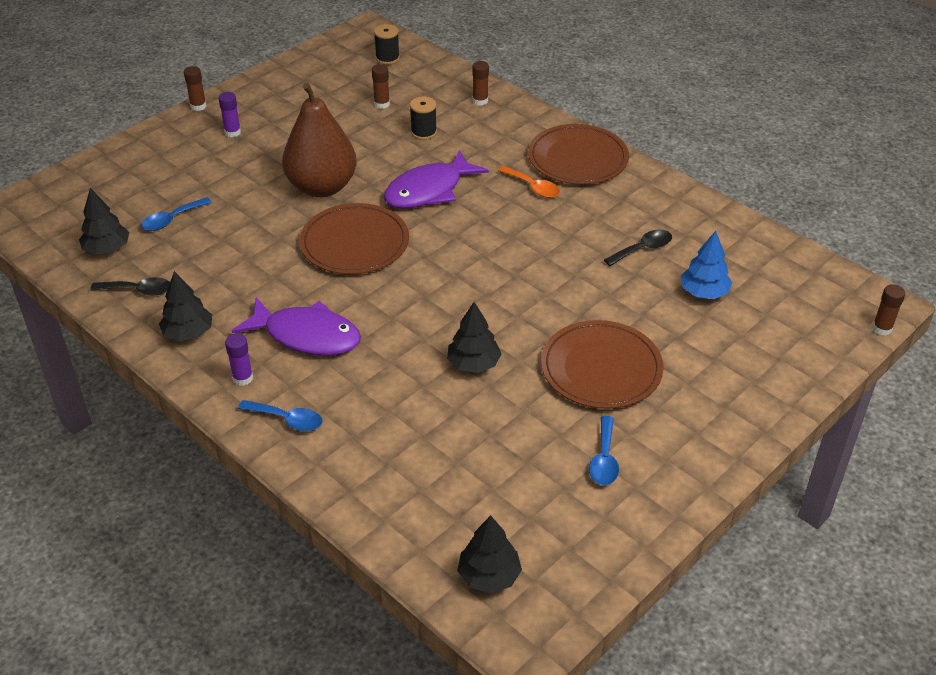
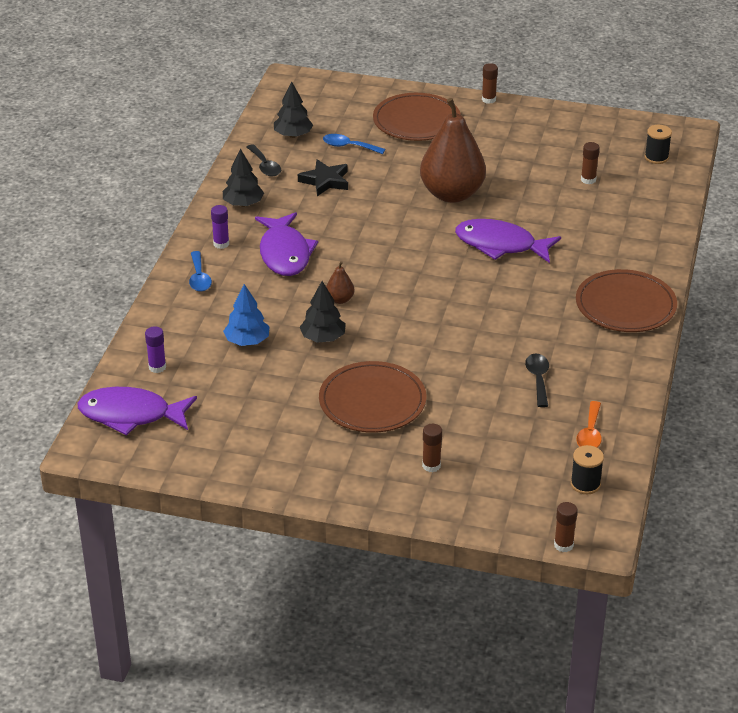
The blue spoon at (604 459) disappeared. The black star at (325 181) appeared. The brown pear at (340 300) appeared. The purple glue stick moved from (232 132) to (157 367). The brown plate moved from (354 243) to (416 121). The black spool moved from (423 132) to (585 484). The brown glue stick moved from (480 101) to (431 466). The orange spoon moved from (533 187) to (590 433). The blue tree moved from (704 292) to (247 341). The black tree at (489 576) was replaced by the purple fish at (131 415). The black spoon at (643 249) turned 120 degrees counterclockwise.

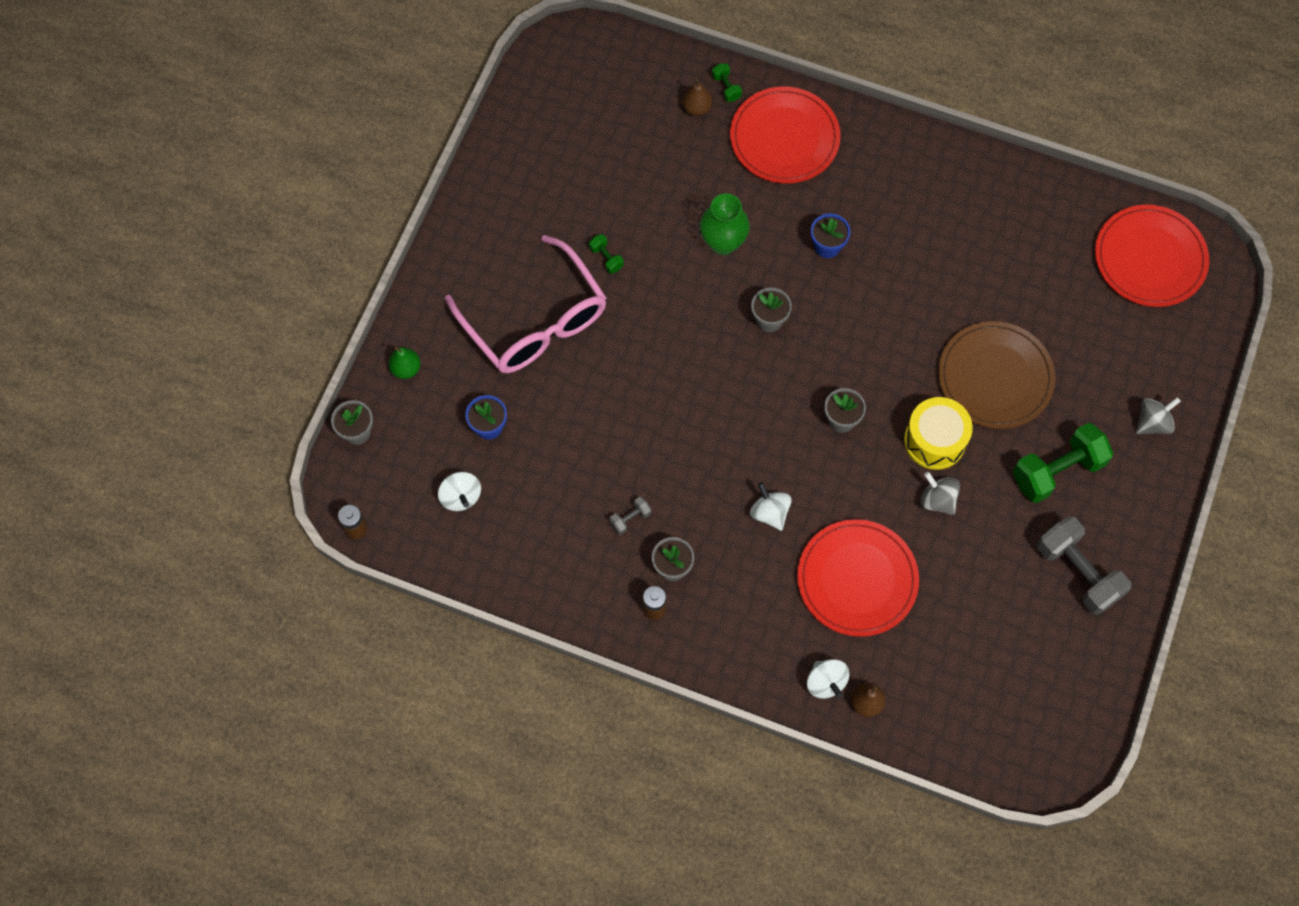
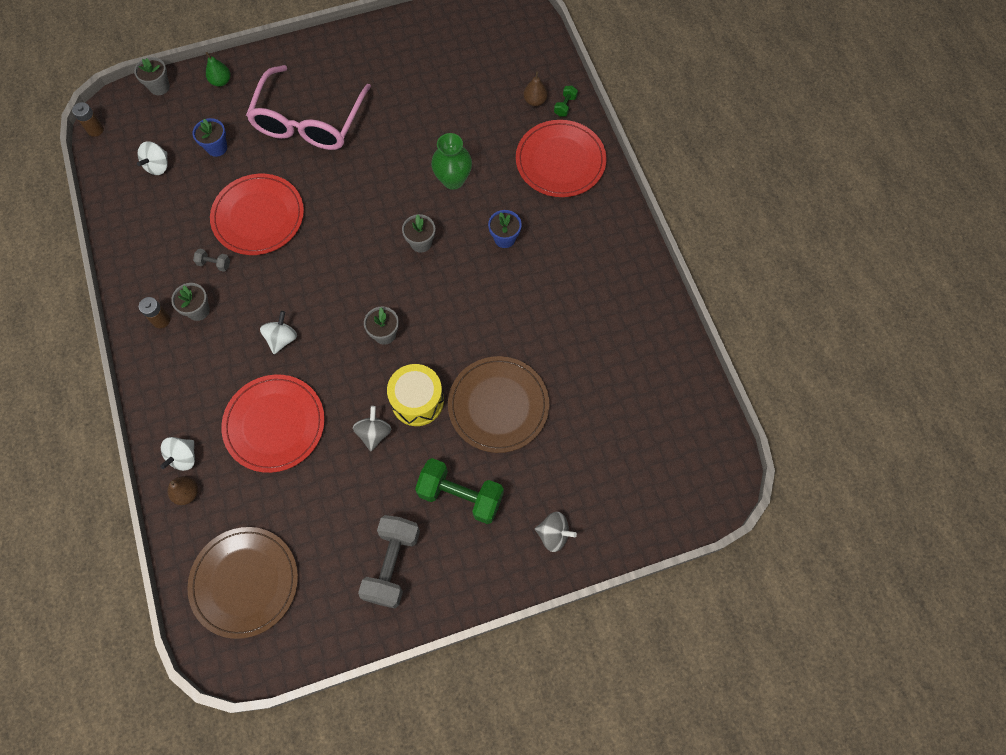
The green dumbbell at (606 258) disappeared. The brown plate at (244 582) appeared. The red plate moved from (1150 258) to (258 216).

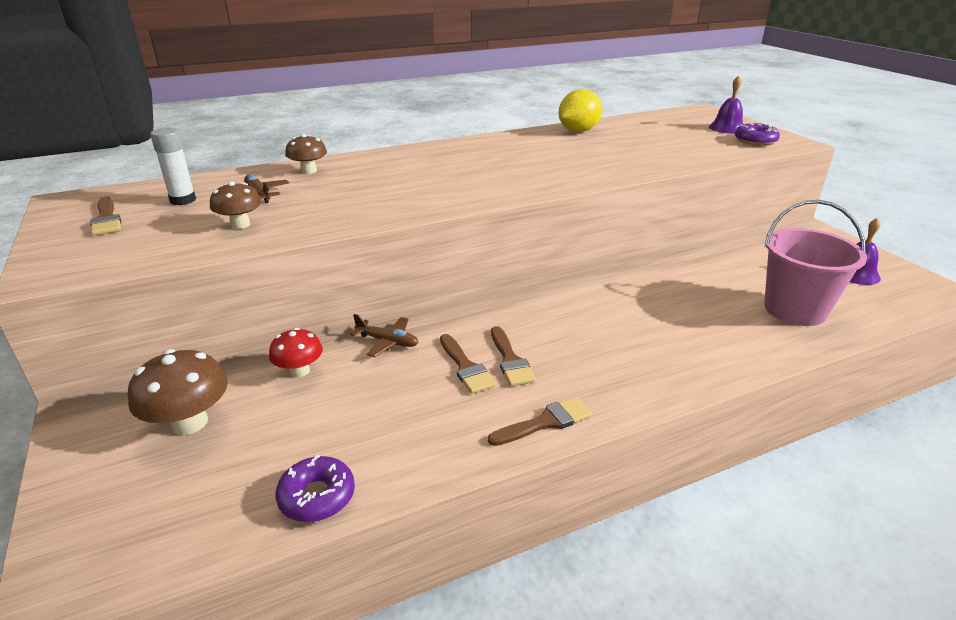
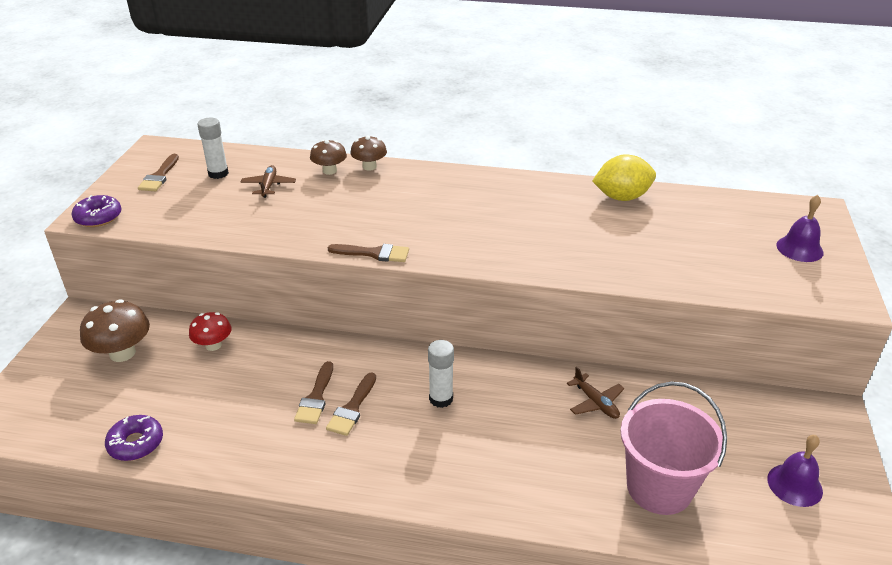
The white glue stick at (441 399) appeared. The brown mushroom moved from (240 224) to (369 167). The brown plane moved from (387 342) to (595 402). The brown brush moved from (545 422) to (374 253). The purple donut moved from (755 141) to (98 217).

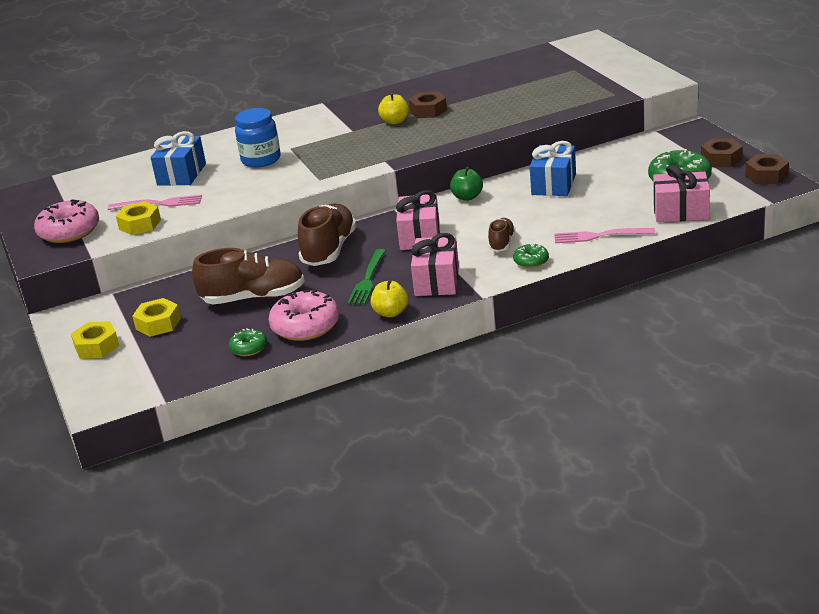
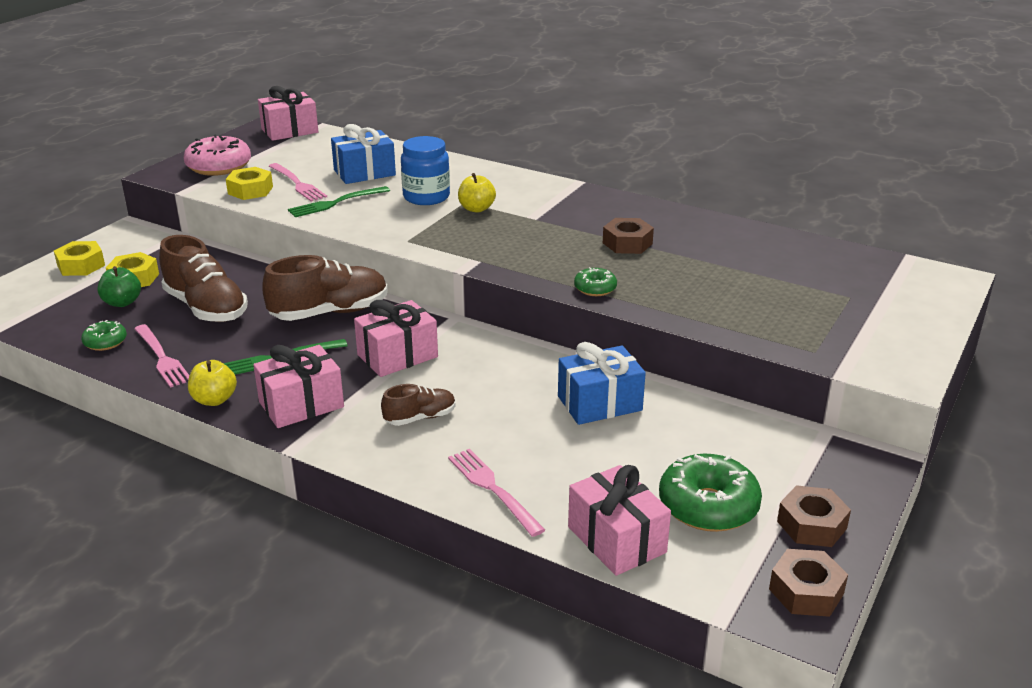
The pink gift at (290 131) appeared. The green fork at (335 203) appeared. The yellow apple moved from (395 121) to (476 209). The green apple moved from (467 197) to (122 302). The green donut moved from (531 261) to (595 288). The pink donut at (305 326) was replaced by the pink fork at (162 358).

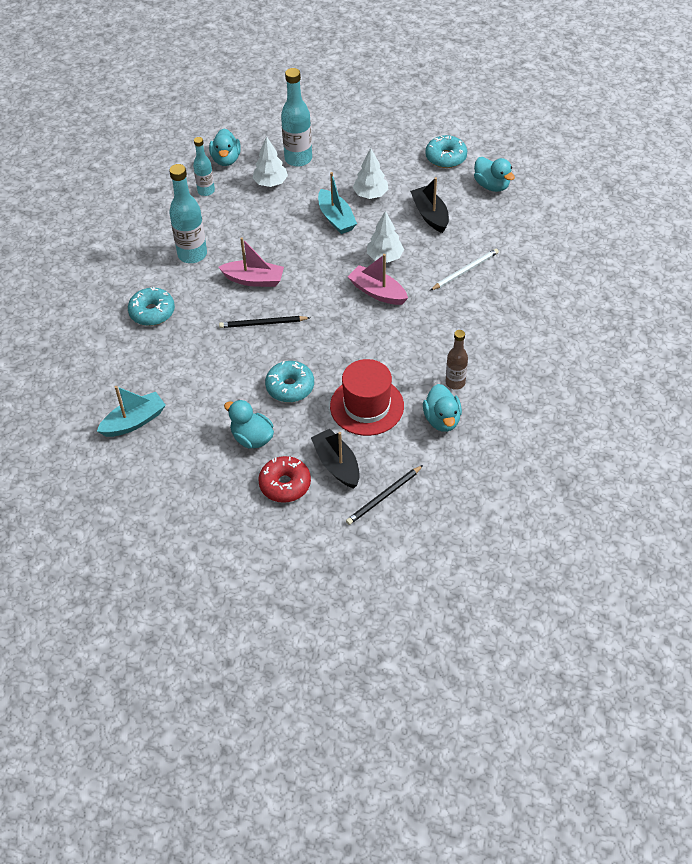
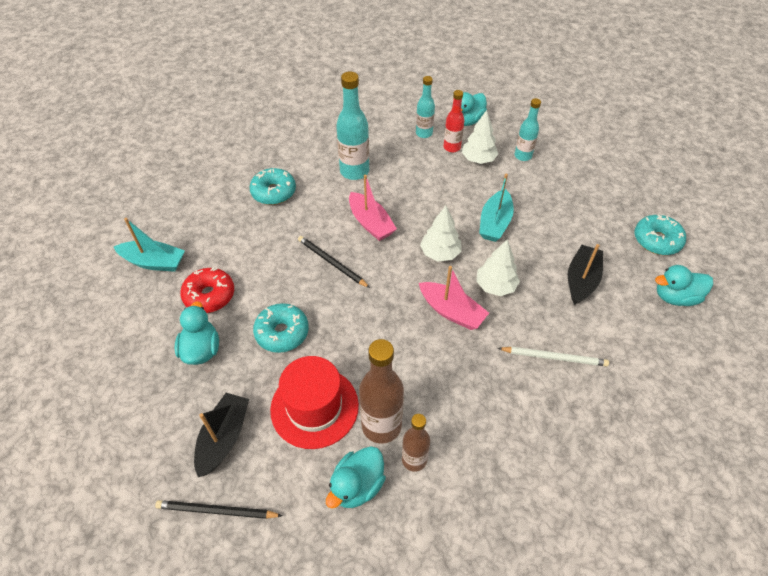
The brown bottle at (381 425) appeared. The red bottle at (452 147) appeared. The red donut moved from (285 484) to (209 295). The white tree moved from (370 194) to (440 253). The pink boat at (377 292) turned 135 degrees clockwise. The turquoise duck at (491 185) turned 75 degrees clockwise. The turquoise bottle at (298 159) changed to 0.61 times the size.

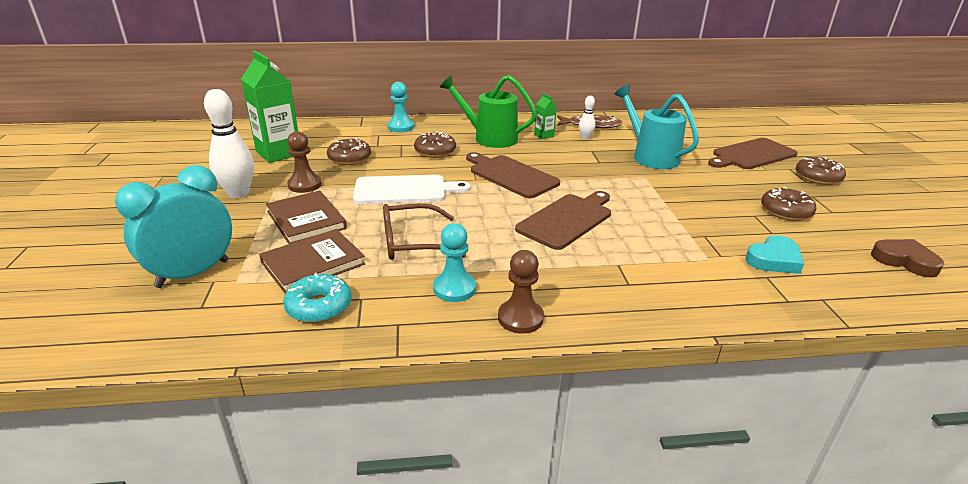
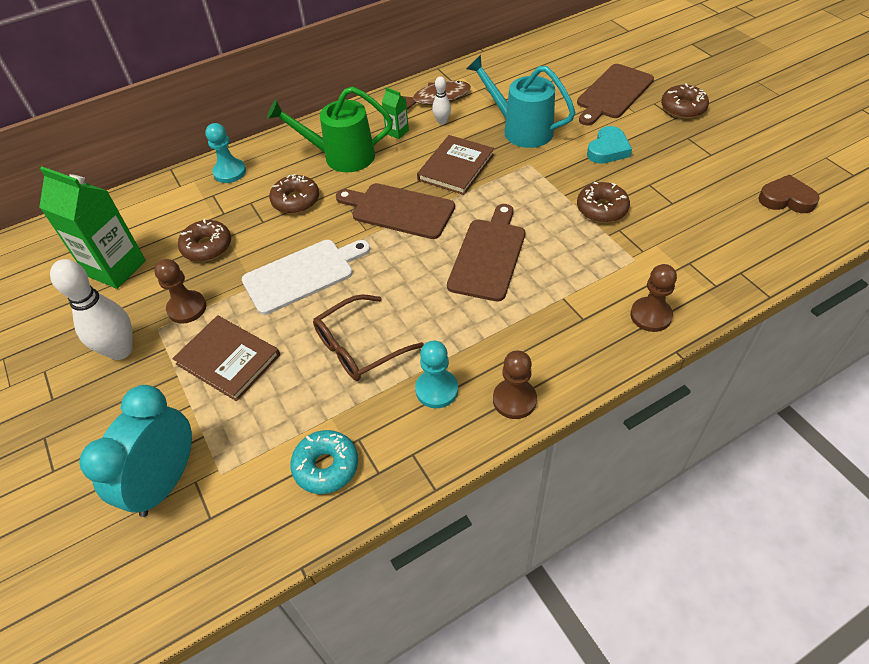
The brown pawn at (650 315) appeared. The brown book moved from (313 263) to (456 167). The turquoise heart moved from (774 259) to (608 149). The brown donut moved from (785 211) to (601 209).

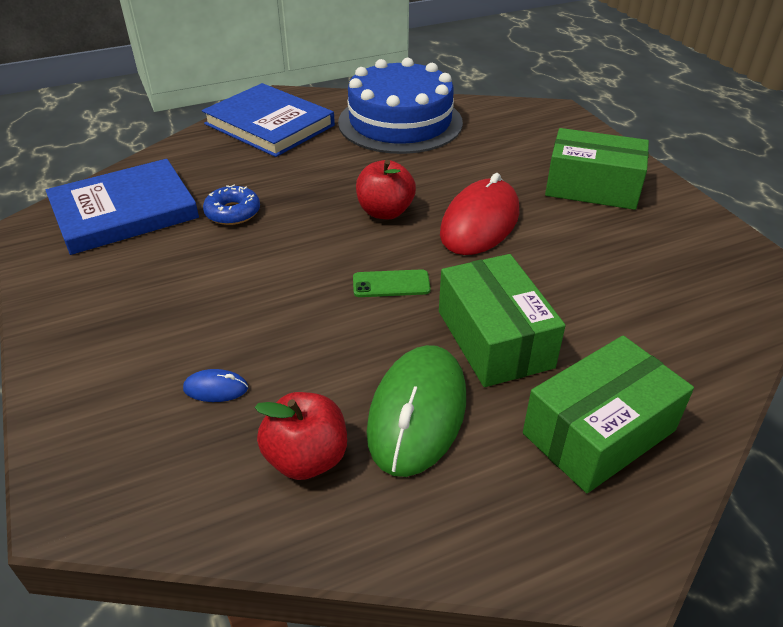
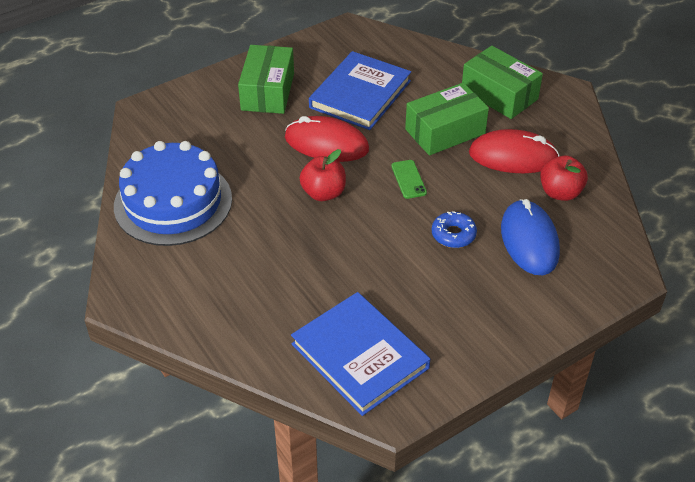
The blue book moved from (269 125) to (360 94). The blue donut moved from (233 212) to (453 234). The green mouse at (417 413) became the red mouse at (513 156). The blue mouse at (216 388) changed to 2.42 times the size.

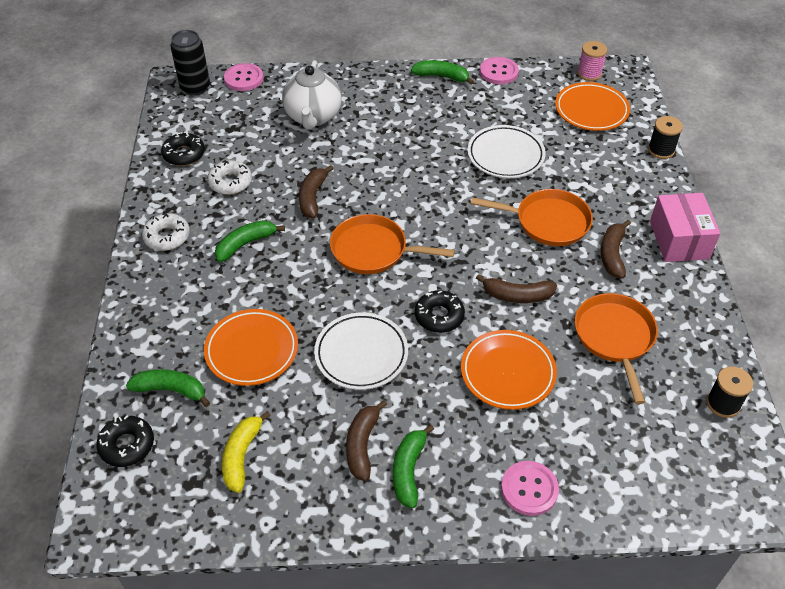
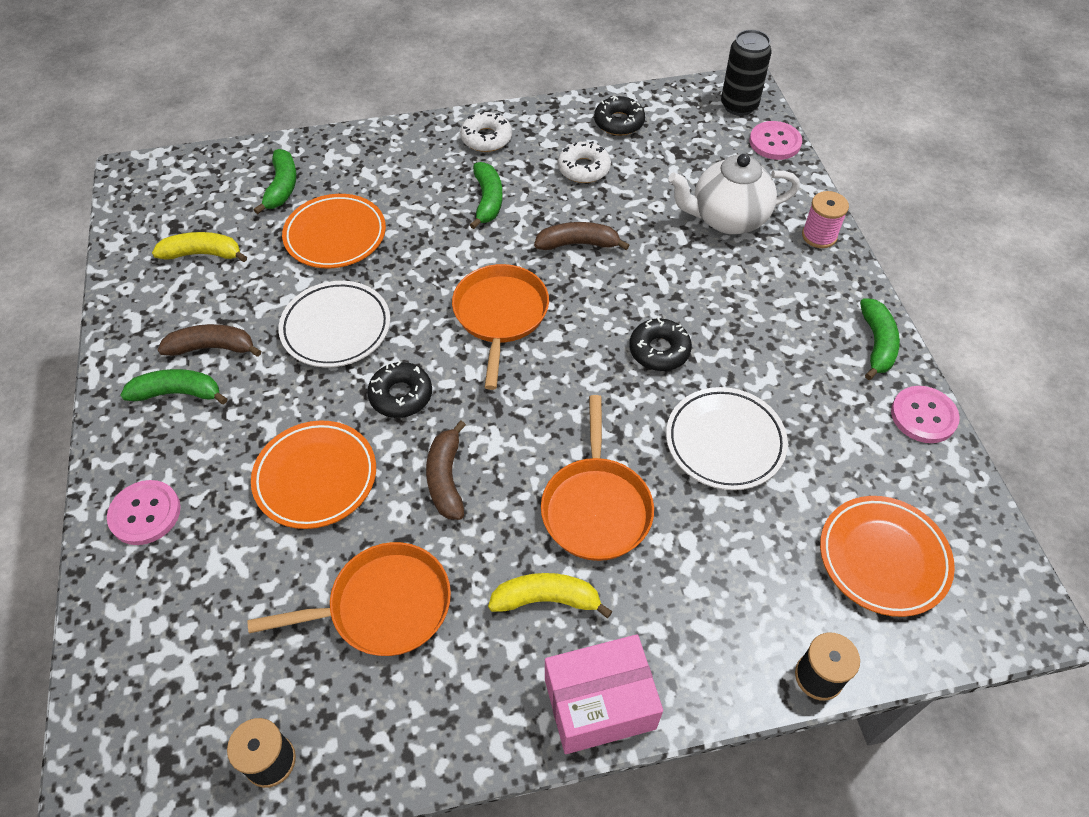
The black donut moved from (127 445) to (659 350). The pink spool moved from (589 74) to (819 236). The brown banana at (612 254) became the yellow banana at (547 599). The green banana at (245 244) turned 45 degrees clockwise.

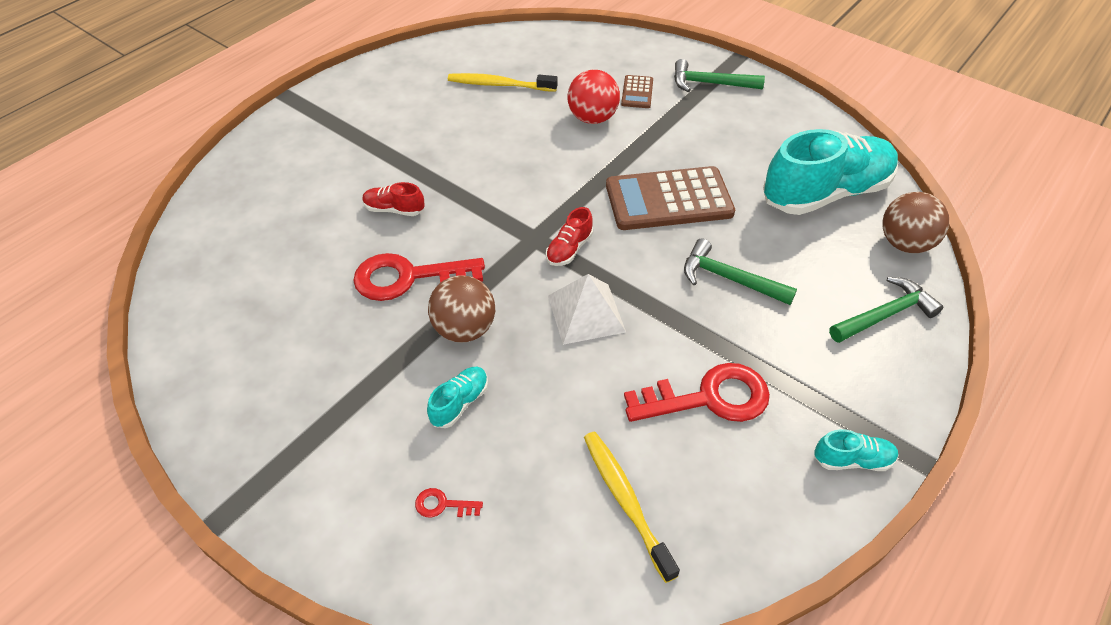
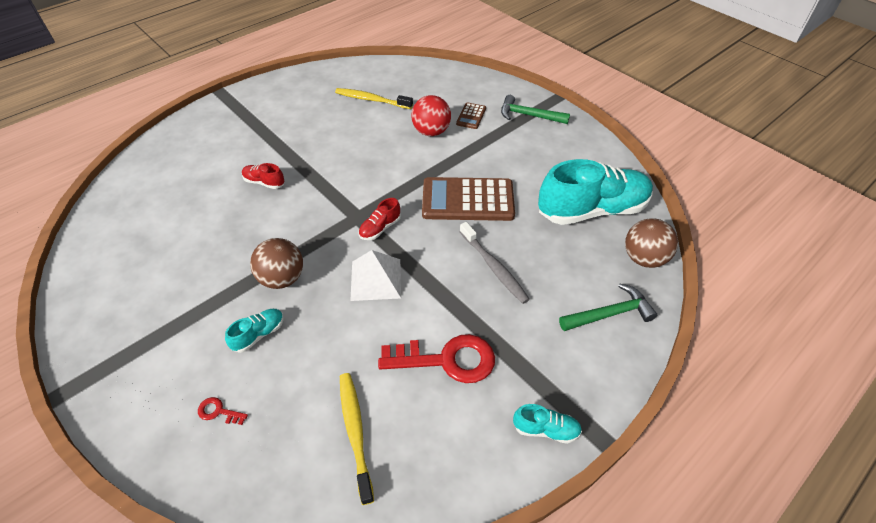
The red key at (408 278) disappeared. The green hammer at (729 279) was replaced by the grey toothbrush at (494 267).

